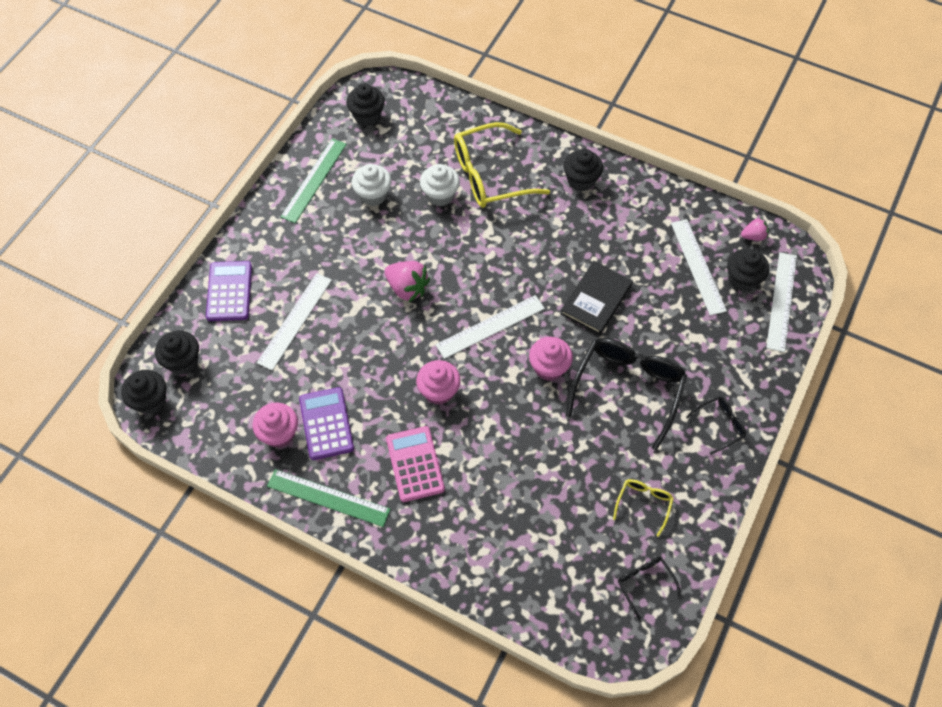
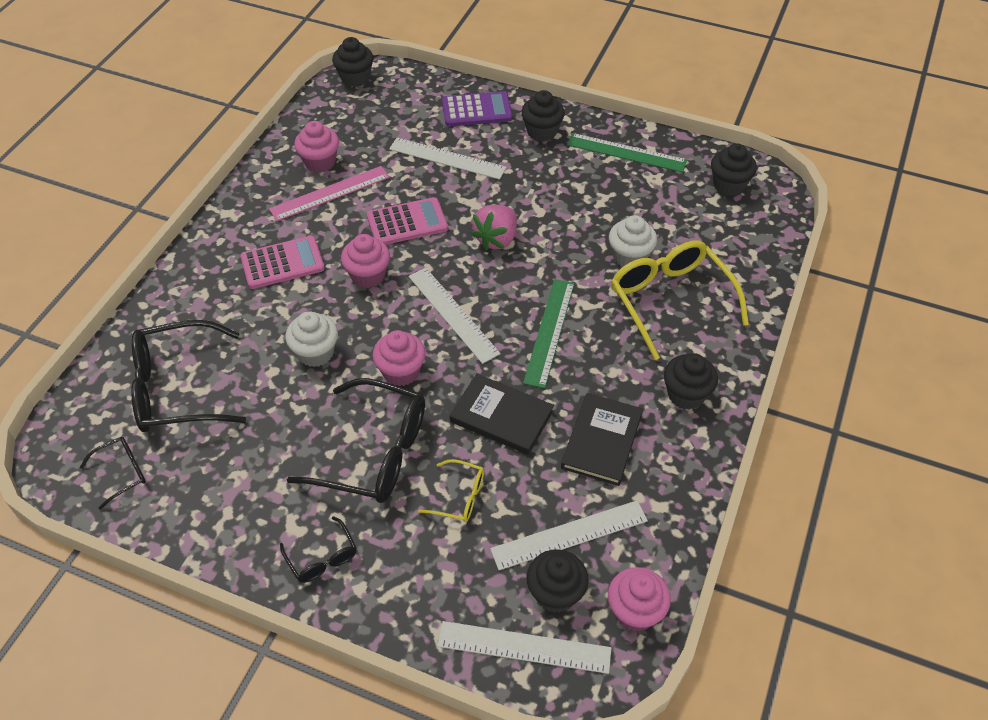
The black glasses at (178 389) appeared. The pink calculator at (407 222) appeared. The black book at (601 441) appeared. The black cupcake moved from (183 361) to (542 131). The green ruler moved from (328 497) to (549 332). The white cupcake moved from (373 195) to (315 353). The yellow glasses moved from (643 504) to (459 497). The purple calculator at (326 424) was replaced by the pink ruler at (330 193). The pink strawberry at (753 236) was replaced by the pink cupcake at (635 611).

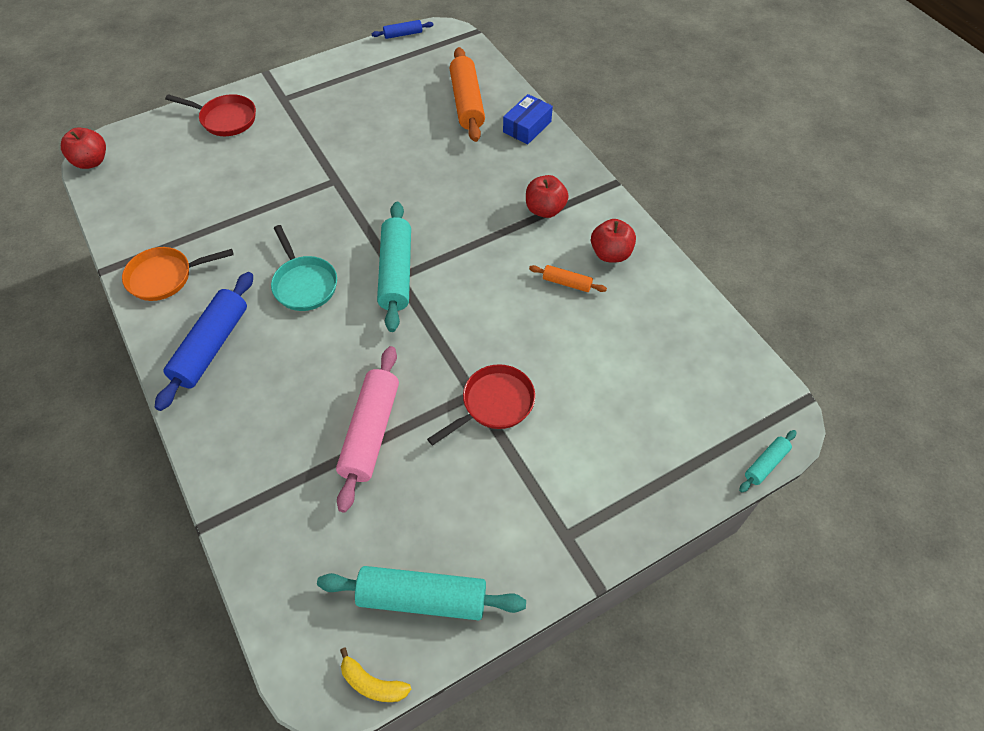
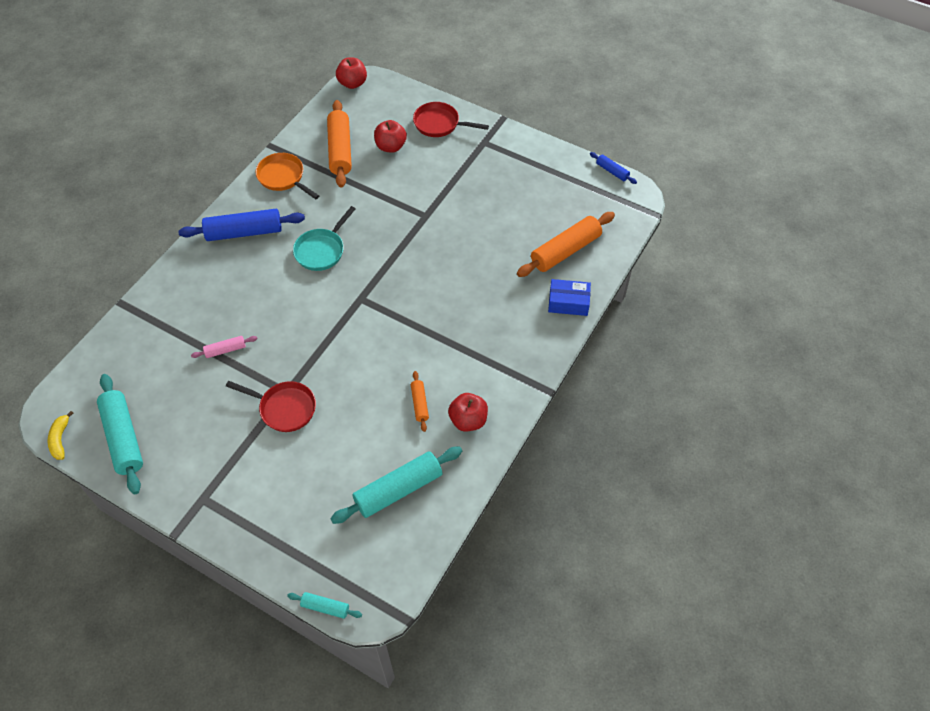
The orange rolling pin at (340 150) appeared. The turquoise rolling pin moved from (396 273) to (398 490). The red apple moved from (545 209) to (391 146). The red pan at (225 119) turned 120 degrees clockwise. The pink rolling pin at (370 432) changed to 0.49 times the size.

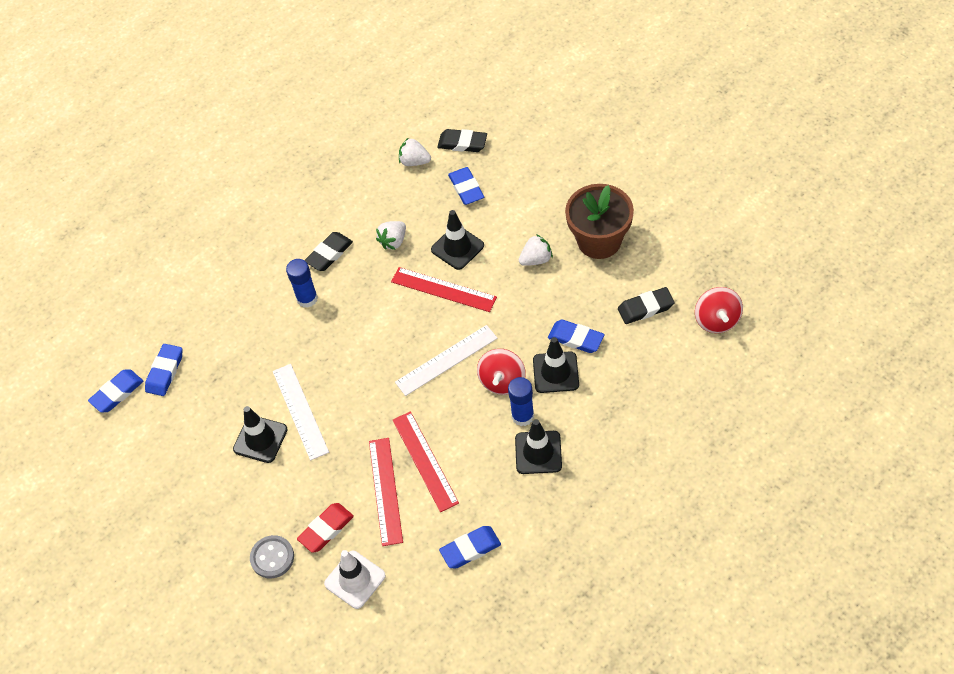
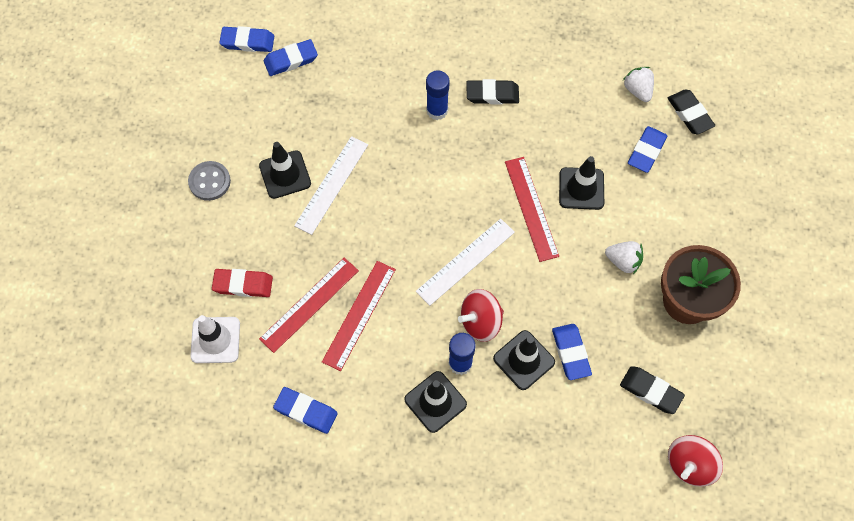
The white strawberry at (393 241) disappeared. The grey button moved from (272 557) to (209 181). The white ruler at (446 360) turned 60 degrees counterclockwise.

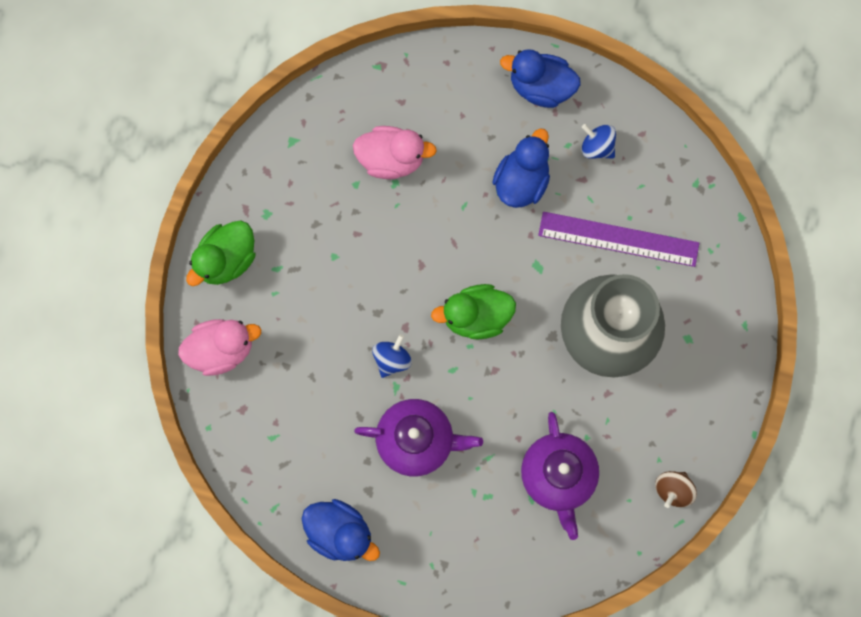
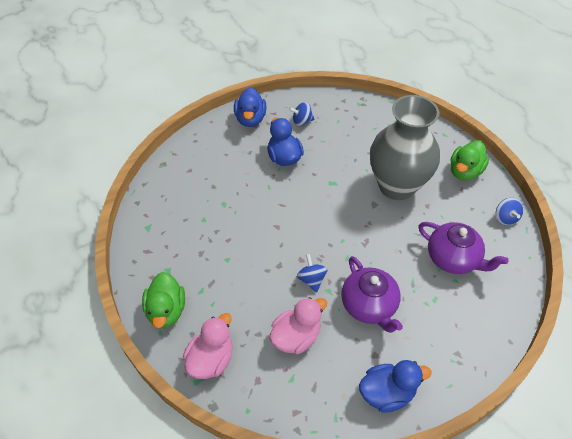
The purple ruler at (618 239) disappeared. The pink duck moved from (391 159) to (296 337). The green duck moved from (476 317) to (464 171). The brown spinning top at (673 490) became the blue spinning top at (505 218). The purple teapot at (416 440) turned 105 degrees clockwise. The blue duck at (540 87) turned 60 degrees counterclockwise.

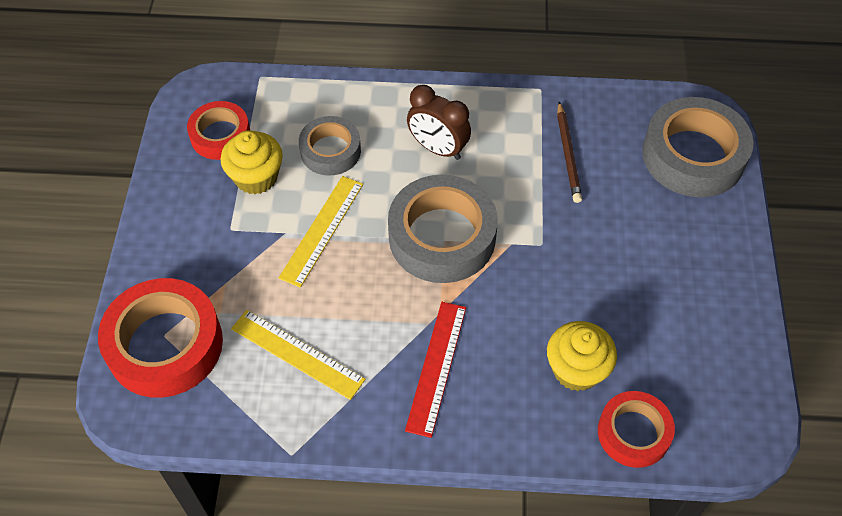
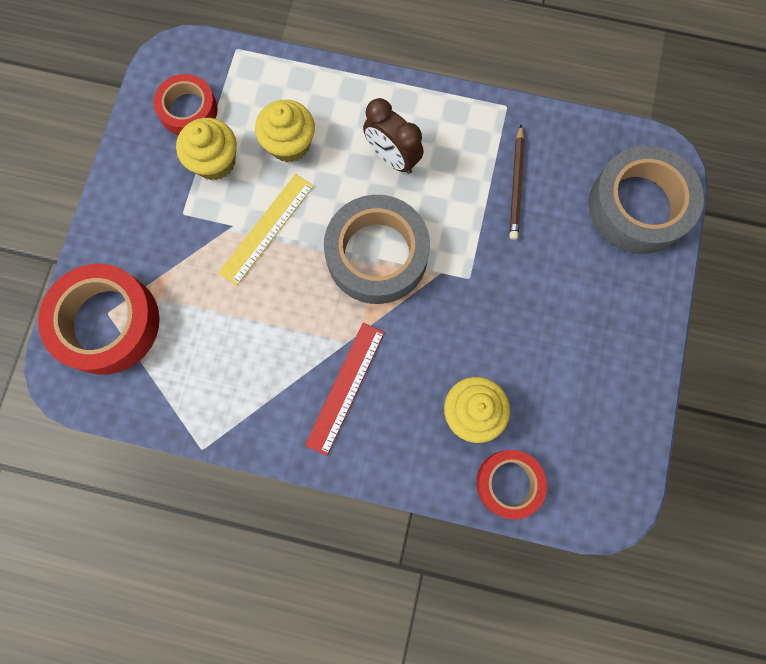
The yellow ruler at (297 354) disappeared. The grey tape at (330 151) was replaced by the yellow cupcake at (289 144).

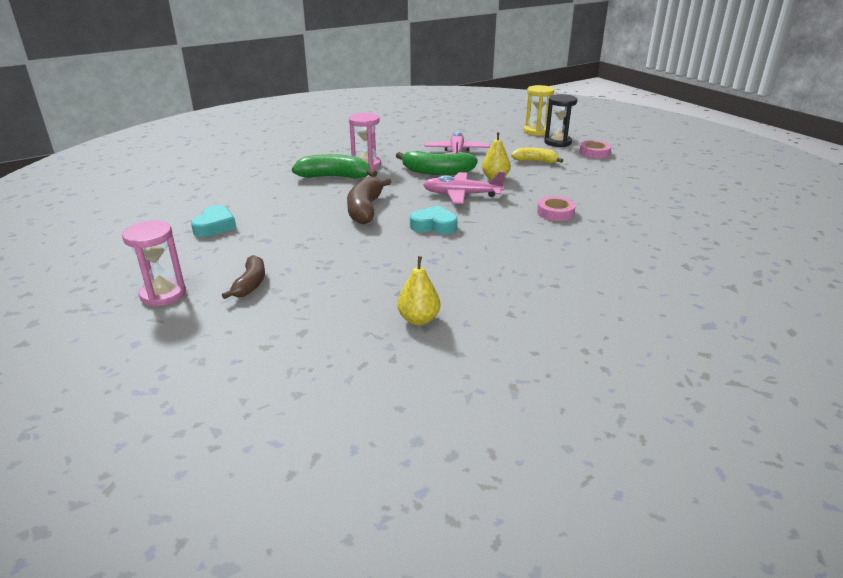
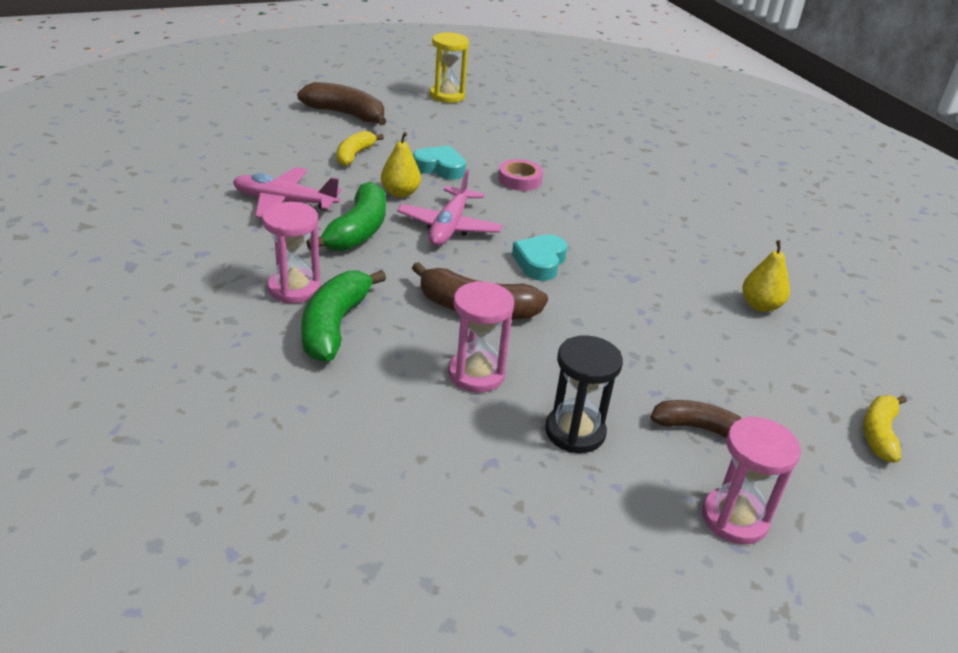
The pink hourglass at (476 374) appeared. The yellow banana at (879 434) appeared. The turquoise heart moved from (215 226) to (440 168). The yellow hourglass moved from (536 131) to (447 96). The black hourglass moved from (557 142) to (575 432). The pink tape at (594 153) was replaced by the brown banana at (345 114).

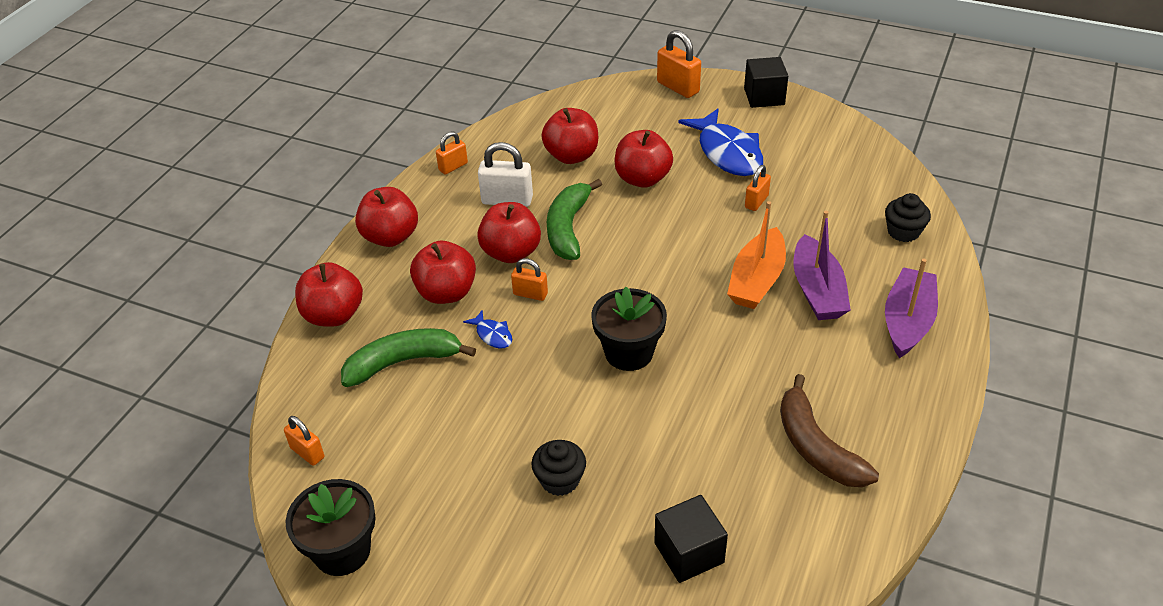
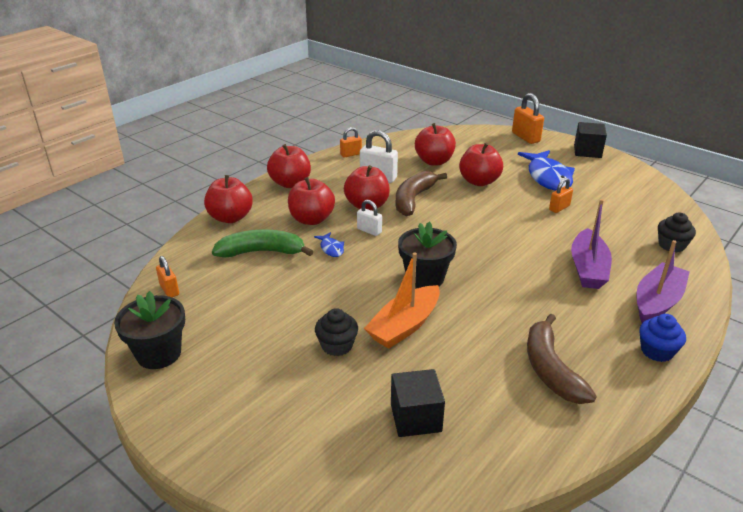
The blue cupcake at (656 351) appeared. The orange boat moved from (756 280) to (404 326). The orange padlock at (530 294) became the white padlock at (369 231). The green banana at (568 228) became the brown banana at (413 199).

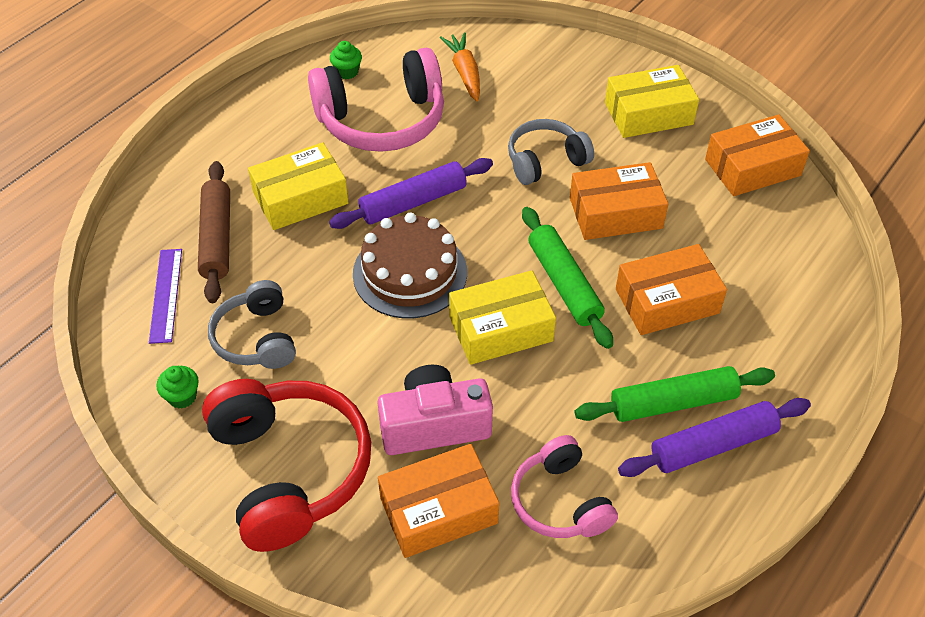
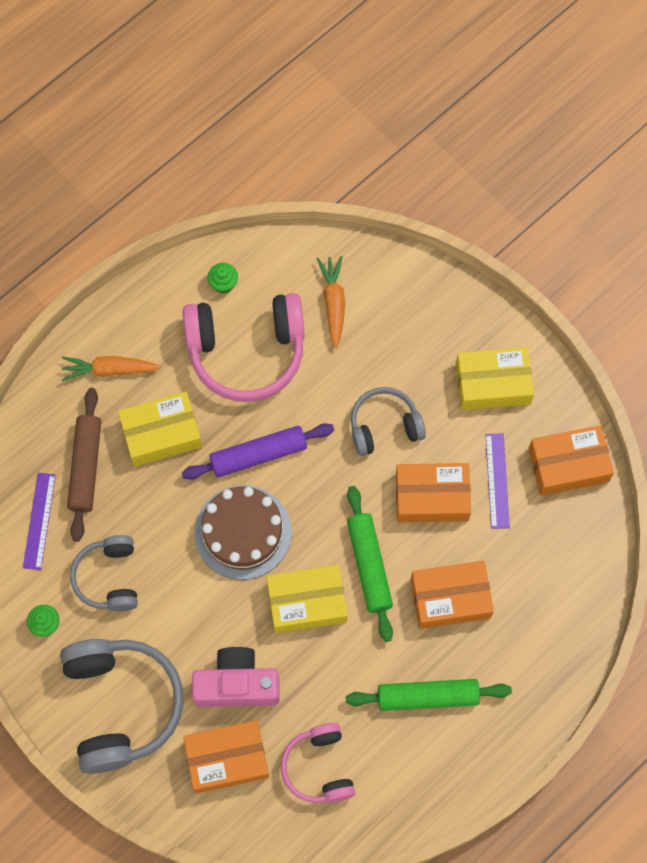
The purple rolling pin at (713 445) disappeared. The orange carrot at (109 370) appeared. The purple ruler at (497 480) appeared. The red headphones at (289 470) became the grey headphones at (121 705).

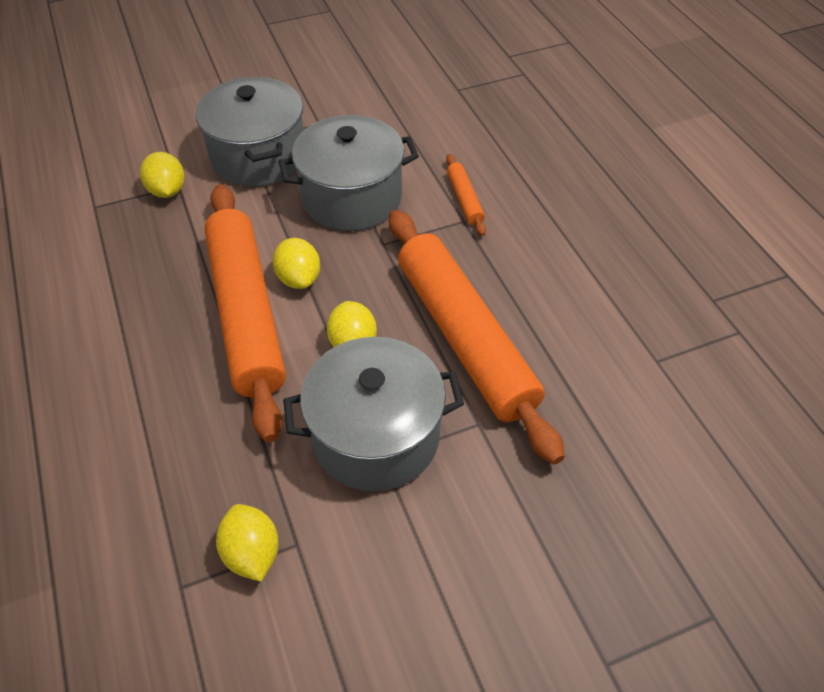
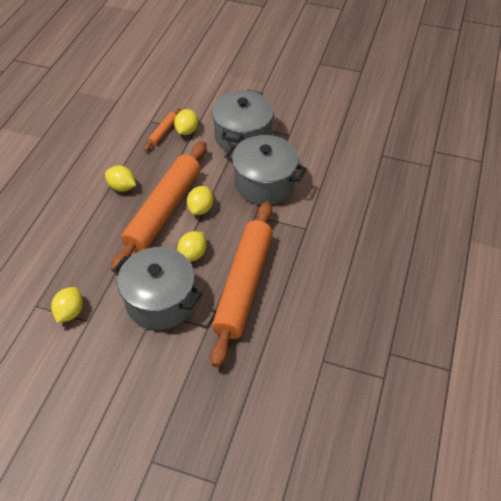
The yellow lemon at (122 187) appeared. The orange rolling pin moved from (465 200) to (163 132).

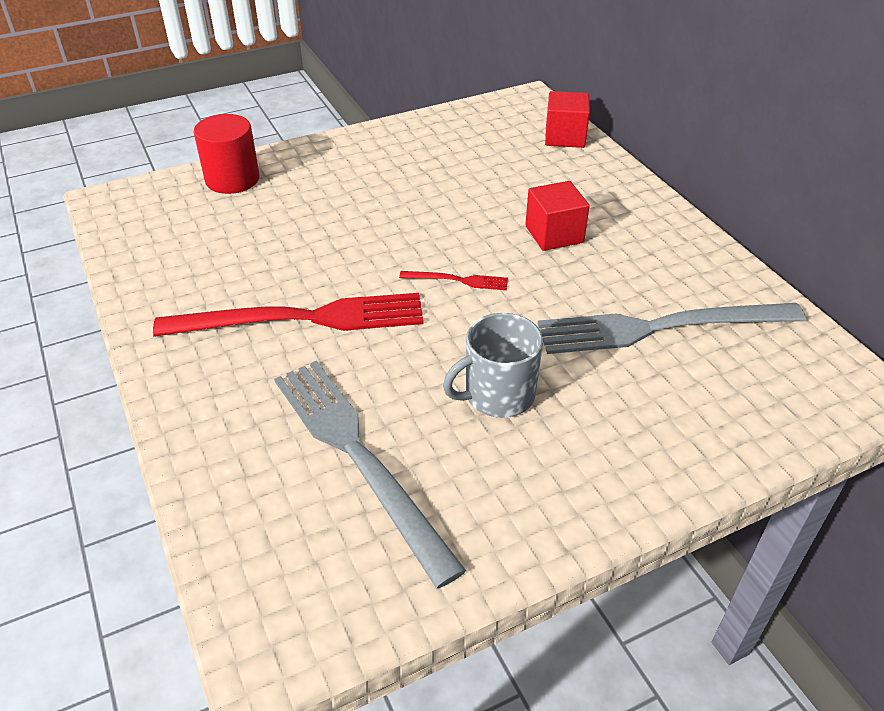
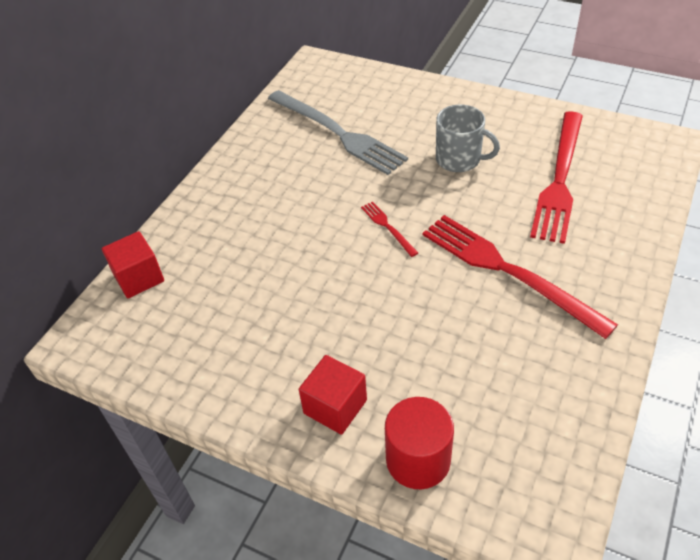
The red cube moved from (554 234) to (335 406). The grey fork at (358 456) became the red fork at (559 179).

